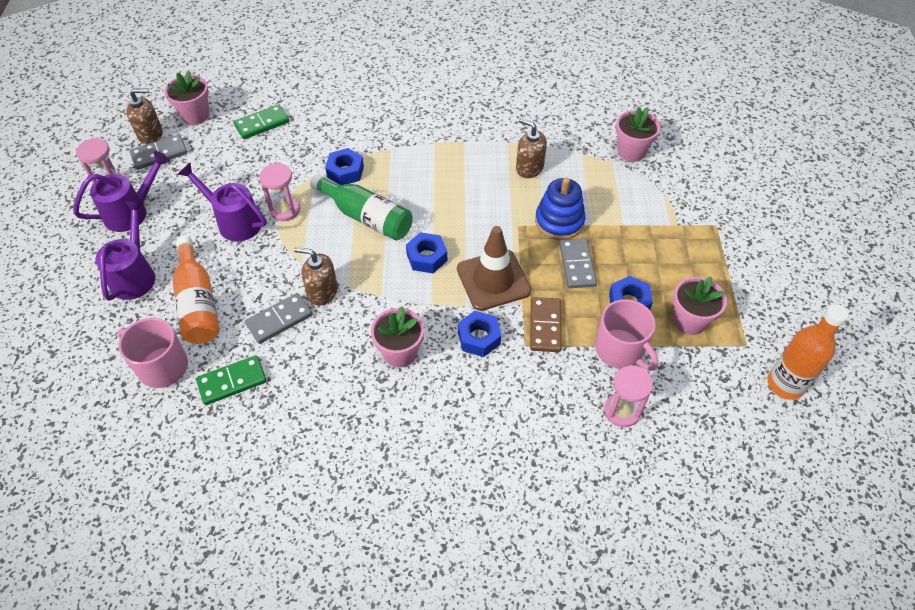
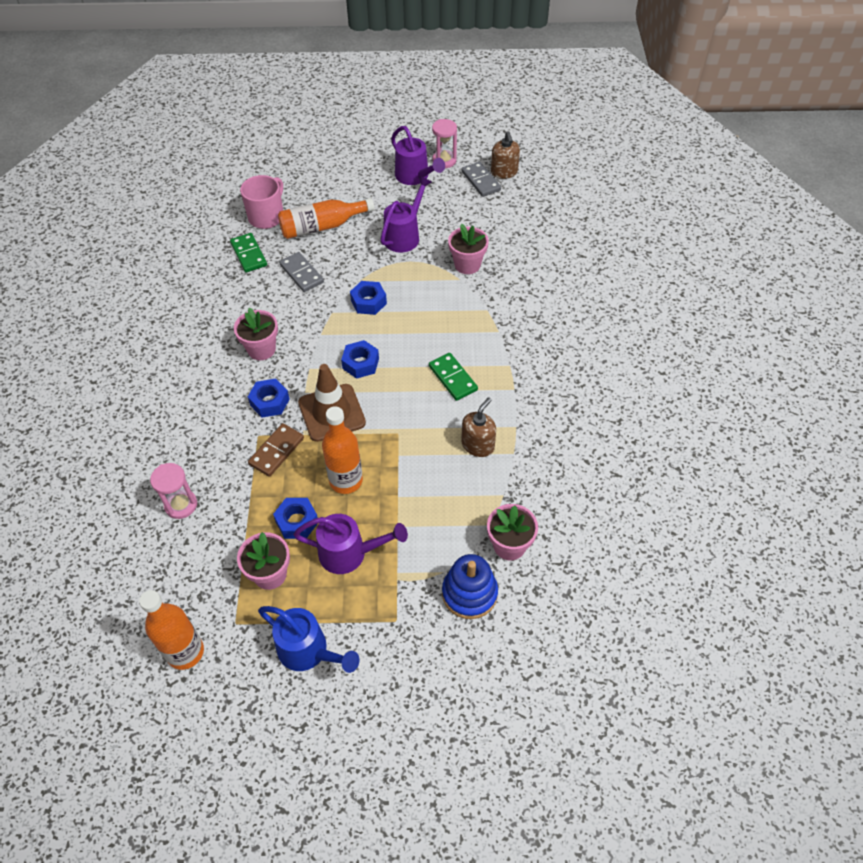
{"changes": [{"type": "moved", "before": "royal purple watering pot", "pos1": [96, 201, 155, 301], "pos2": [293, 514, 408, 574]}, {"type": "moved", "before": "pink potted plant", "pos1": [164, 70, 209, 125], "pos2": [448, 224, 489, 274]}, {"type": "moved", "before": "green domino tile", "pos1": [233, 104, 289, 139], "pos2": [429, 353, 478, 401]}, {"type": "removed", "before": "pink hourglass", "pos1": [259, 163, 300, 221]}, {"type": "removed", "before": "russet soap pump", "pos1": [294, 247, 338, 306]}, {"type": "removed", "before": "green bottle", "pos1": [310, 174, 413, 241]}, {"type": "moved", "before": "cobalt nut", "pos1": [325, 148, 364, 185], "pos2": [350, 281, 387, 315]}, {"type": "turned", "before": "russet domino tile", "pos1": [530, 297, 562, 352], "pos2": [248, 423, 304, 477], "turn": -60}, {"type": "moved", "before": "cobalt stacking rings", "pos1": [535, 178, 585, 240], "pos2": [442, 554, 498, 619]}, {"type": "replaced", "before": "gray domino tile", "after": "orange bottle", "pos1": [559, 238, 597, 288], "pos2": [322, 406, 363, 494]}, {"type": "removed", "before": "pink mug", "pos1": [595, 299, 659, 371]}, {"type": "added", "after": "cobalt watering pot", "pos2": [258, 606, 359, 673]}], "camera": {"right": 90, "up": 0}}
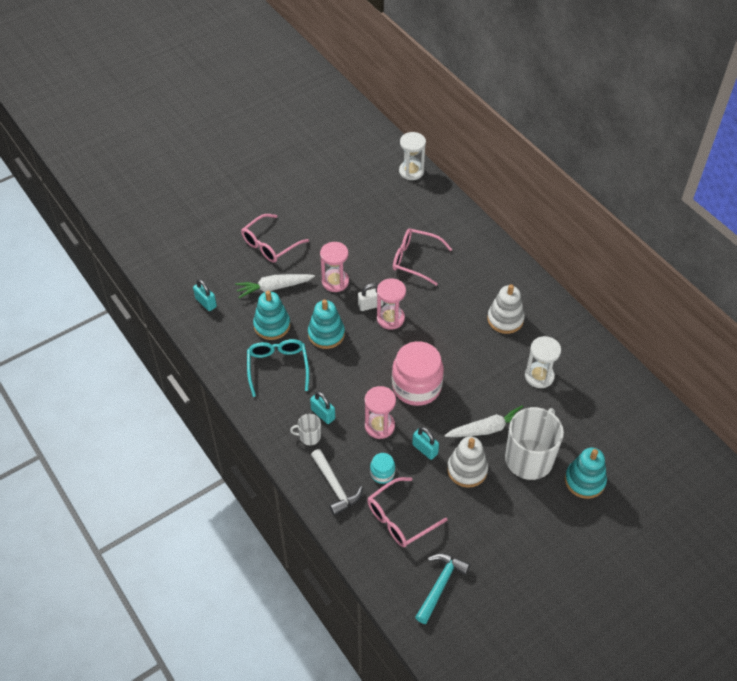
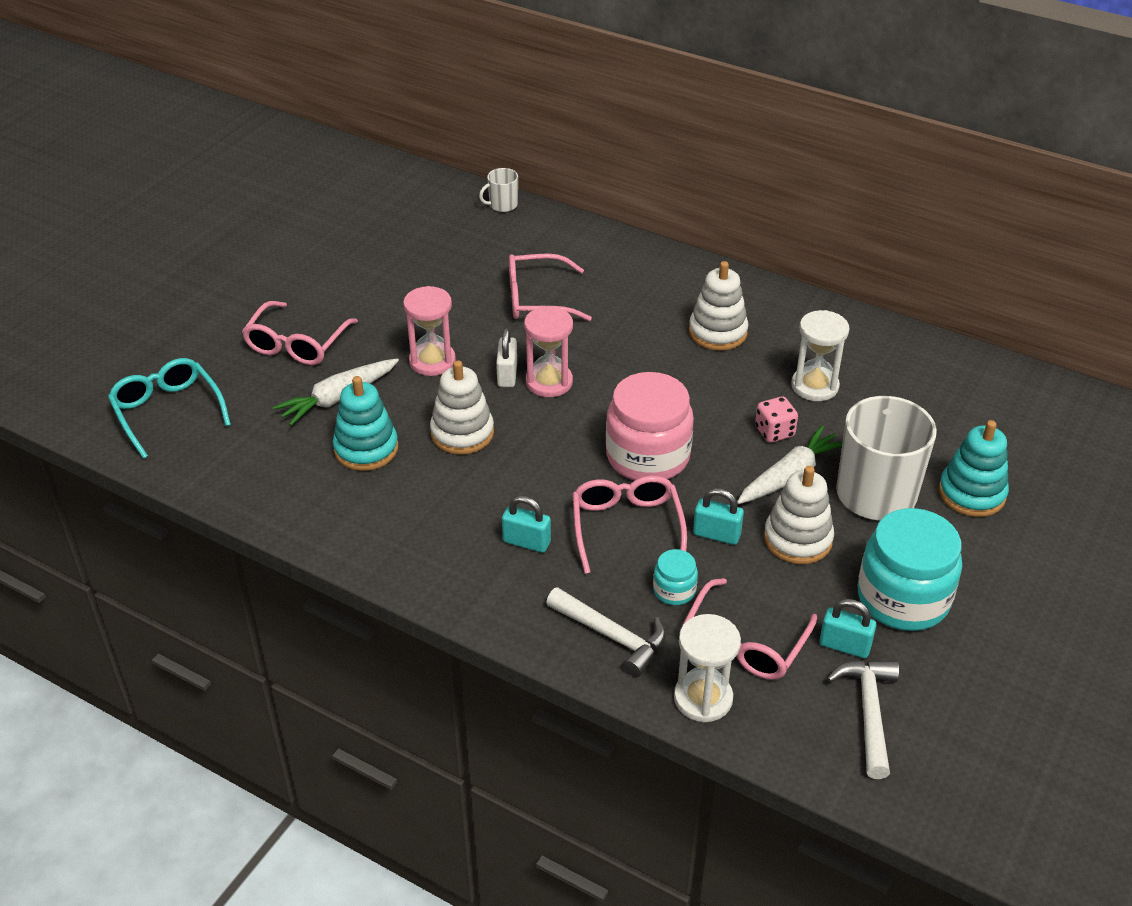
{"changes": [{"type": "moved", "before": "aqua padlock", "pos1": [193, 279, 217, 311], "pos2": [819, 599, 877, 658]}, {"type": "moved", "before": "aqua glasses", "pos1": [247, 339, 309, 397], "pos2": [108, 358, 231, 459]}, {"type": "moved", "before": "white mug", "pos1": [290, 414, 321, 445], "pos2": [479, 168, 518, 212]}, {"type": "recoloured", "before": "aqua stacking rings", "after": "white stacking rings", "pos1": [308, 299, 345, 349], "pos2": [430, 360, 494, 455]}, {"type": "turned", "before": "white padlock", "pos1": [358, 283, 383, 311], "pos2": [496, 328, 517, 387], "turn": -45}, {"type": "replaced", "before": "pink hourglass", "after": "pink glasses", "pos1": [365, 386, 396, 439], "pos2": [573, 476, 687, 574]}, {"type": "moved", "before": "white hourglass", "pos1": [399, 132, 426, 180], "pos2": [674, 614, 741, 722]}, {"type": "recoloured", "before": "aqua claw hammer", "after": "white claw hammer", "pos1": [415, 553, 470, 624], "pos2": [827, 660, 899, 779]}, {"type": "added", "after": "pink dice", "pos2": [755, 396, 798, 443]}, {"type": "added", "after": "aqua jam jar", "pos2": [858, 508, 962, 631]}], "camera": {"right": -25, "up": -10}}
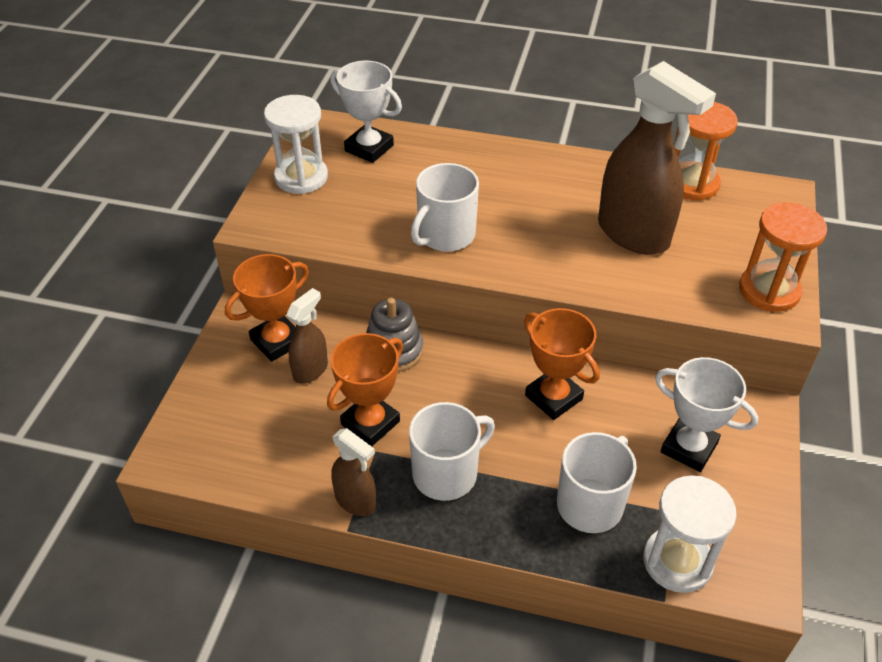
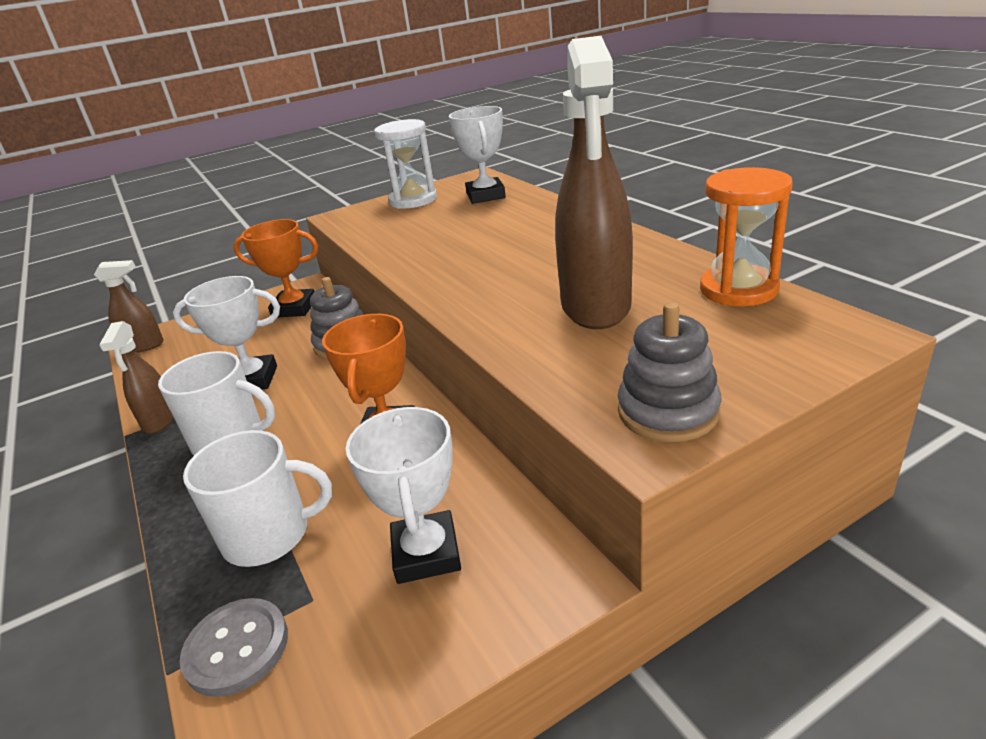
{"changes": [{"type": "moved", "before": "russet spray bottle", "pos1": [286, 288, 328, 384], "pos2": [94, 260, 164, 353]}, {"type": "recoloured", "before": "orange prize cup", "after": "white prize cup", "pos1": [327, 333, 403, 446], "pos2": [173, 276, 280, 390]}, {"type": "removed", "before": "white mug", "pos1": [411, 163, 479, 252]}, {"type": "replaced", "before": "white hourglass", "after": "gray button", "pos1": [643, 475, 737, 593], "pos2": [180, 598, 288, 697]}, {"type": "replaced", "before": "orange hourglass", "after": "gray stacking rings", "pos1": [739, 202, 827, 312], "pos2": [618, 302, 722, 442]}], "camera": {"right": 50, "up": -15}}
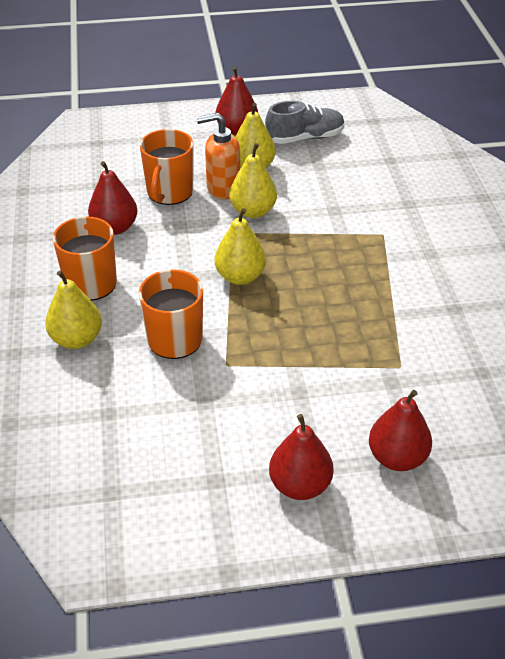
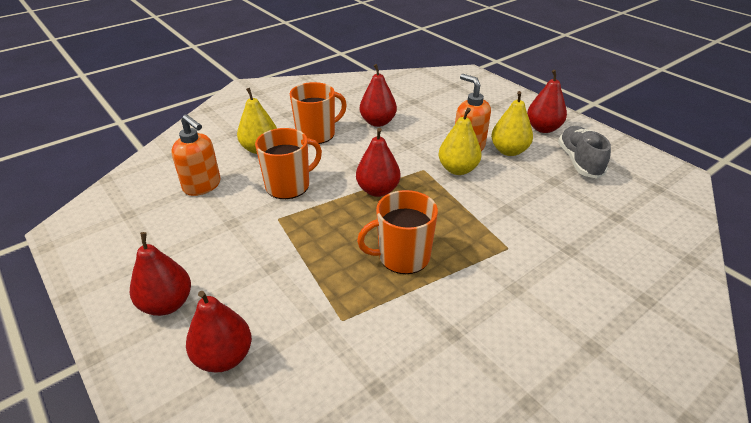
{"changes": [{"type": "moved", "before": "orange mug", "pos1": [140, 129, 194, 205], "pos2": [357, 190, 438, 274]}, {"type": "recoloured", "before": "bright yellow pear", "after": "crimson pear", "pos1": [215, 208, 266, 285], "pos2": [356, 128, 401, 197]}, {"type": "turned", "before": "gray lace-up shoe", "pos1": [265, 101, 345, 144], "pos2": [558, 126, 611, 179], "turn": -135}, {"type": "added", "after": "orange soap pump", "pos2": [171, 114, 220, 196]}], "camera": {"right": 60, "up": -5}}
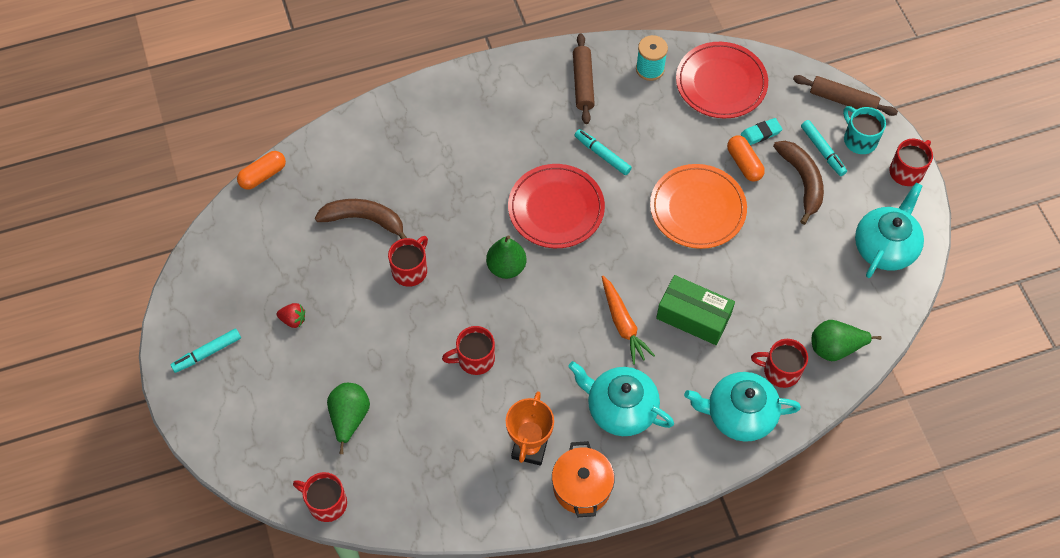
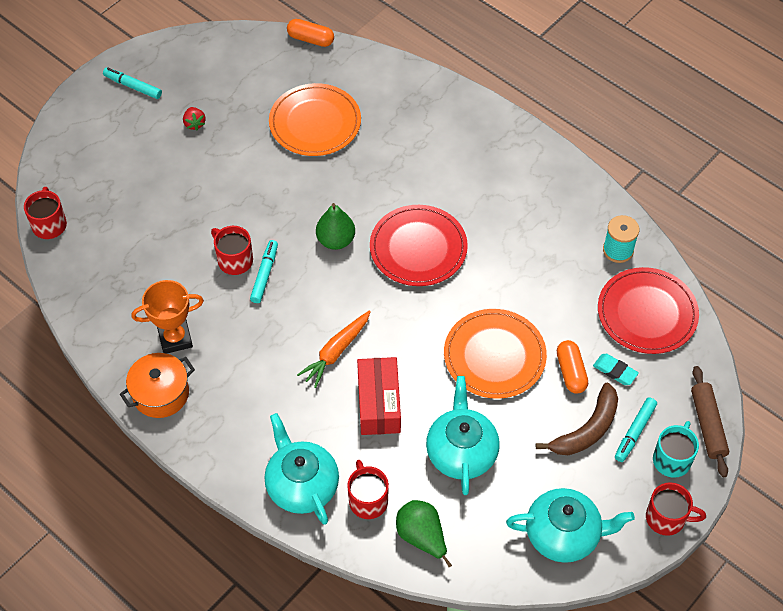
{"changes": [{"type": "replaced", "before": "russet banana fruit", "after": "orange plate", "pos1": [315, 199, 407, 239], "pos2": [269, 83, 361, 156]}, {"type": "removed", "before": "green pear", "pos1": [327, 383, 370, 454]}, {"type": "removed", "before": "crimson mug", "pos1": [388, 236, 428, 287]}, {"type": "moved", "before": "aqua tea pot", "pos1": [568, 361, 674, 436], "pos2": [426, 376, 500, 495]}, {"type": "removed", "before": "russet rolling pin", "pos1": [573, 33, 595, 124]}, {"type": "moved", "before": "aqua marker pen", "pos1": [575, 129, 632, 175], "pos2": [250, 240, 278, 303]}, {"type": "recoloured", "before": "green box", "after": "crimson box", "pos1": [656, 275, 735, 345], "pos2": [357, 357, 401, 435]}, {"type": "turned", "before": "orange pill shape", "pos1": [727, 135, 765, 182], "pos2": [556, 340, 588, 394], "turn": -45}], "camera": {"right": 60, "up": -5}}
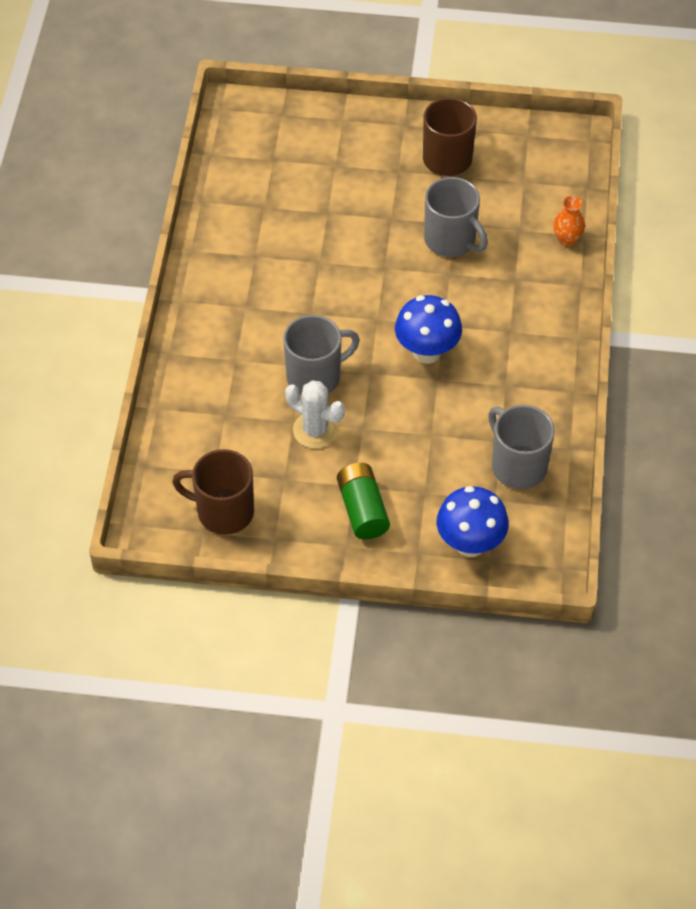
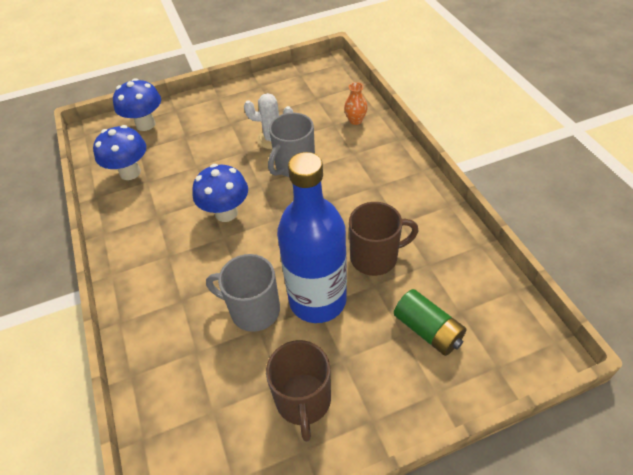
{"changes": [{"type": "moved", "before": "russet mug", "pos1": [172, 449, 254, 535], "pos2": [349, 202, 419, 276]}, {"type": "moved", "before": "green AA battery", "pos1": [337, 462, 390, 540], "pos2": [394, 289, 466, 356]}, {"type": "replaced", "before": "gray mug", "after": "cobalt mushroom", "pos1": [488, 405, 555, 489], "pos2": [93, 125, 146, 180]}, {"type": "moved", "before": "orange tall vase", "pos1": [553, 196, 585, 246], "pos2": [344, 82, 368, 125]}, {"type": "added", "after": "cobalt bottle", "pos2": [277, 152, 347, 323]}], "camera": {"right": 155, "up": -5}}
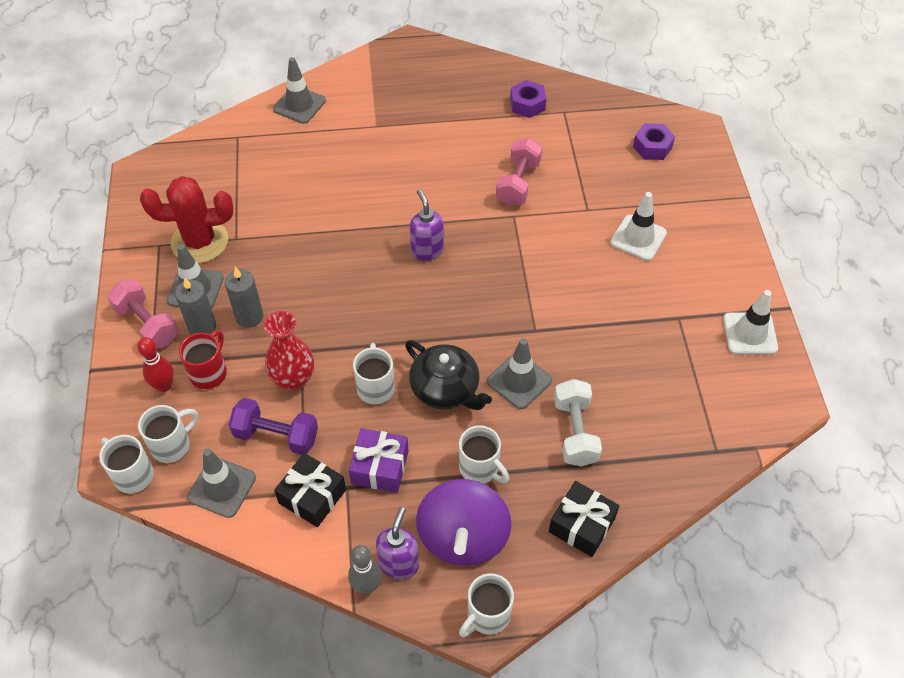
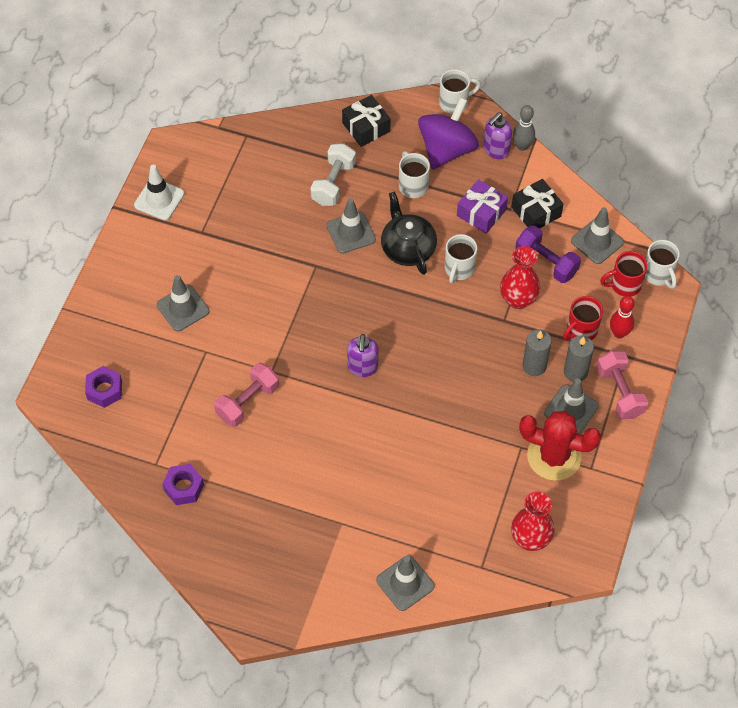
{"changes": [{"type": "recoloured", "before": "white mug", "after": "crimson mug", "pos1": [138, 405, 198, 463], "pos2": [600, 251, 648, 297]}, {"type": "recoloured", "before": "white traffic cone", "after": "gray traffic cone", "pos1": [610, 192, 667, 261], "pos2": [157, 275, 209, 331]}, {"type": "added", "after": "crimson tall vase", "pos2": [511, 491, 555, 551]}], "camera": {"right": -155, "up": 5}}
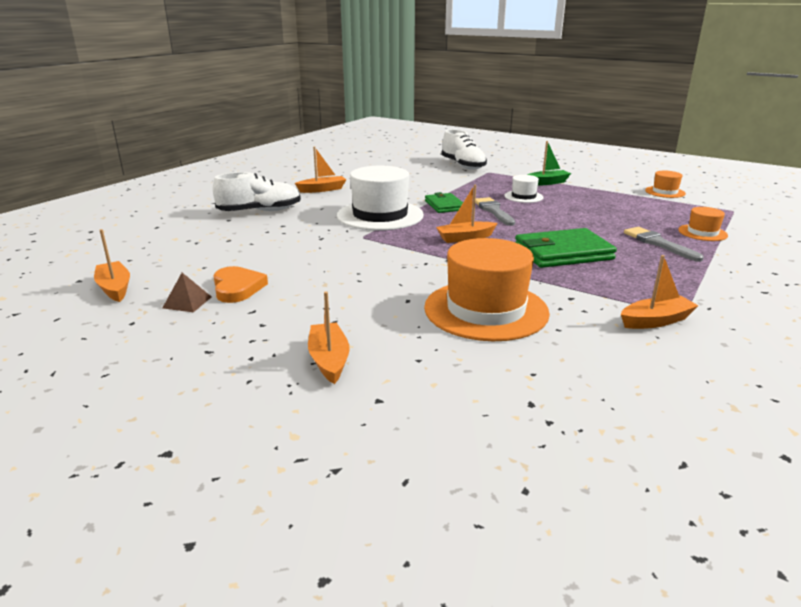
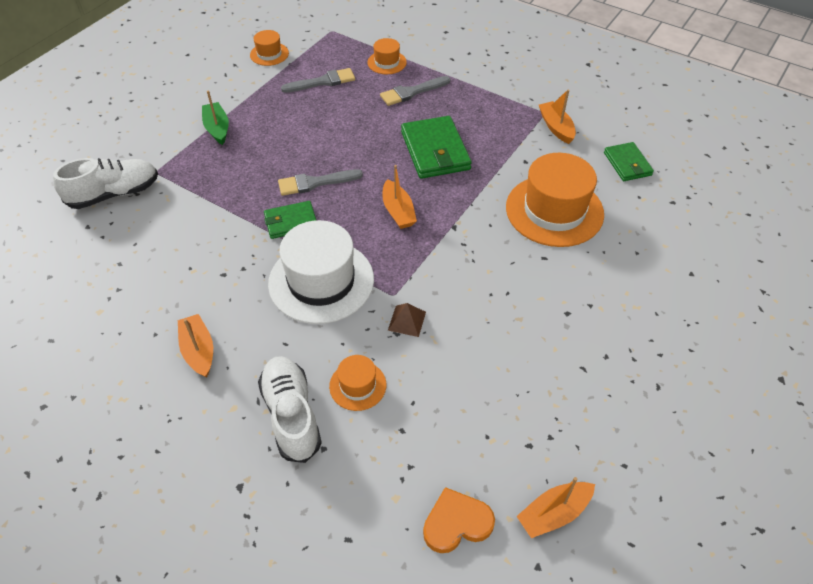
{"changes": [{"type": "moved", "before": "russet pyramid", "pos1": [163, 273, 212, 313], "pos2": [388, 303, 426, 337]}, {"type": "moved", "before": "orange love heart", "pos1": [213, 266, 268, 303], "pos2": [423, 487, 495, 553]}, {"type": "removed", "before": "orange sailboat", "pos1": [308, 292, 350, 384]}, {"type": "removed", "before": "white tall hat", "pos1": [504, 175, 544, 203]}, {"type": "added", "after": "gray paint brush", "pos2": [281, 68, 355, 93]}, {"type": "added", "after": "orange tall hat", "pos2": [329, 355, 386, 411]}, {"type": "added", "after": "green billfold", "pos2": [604, 142, 654, 181]}], "camera": {"right": -90, "up": 25}}
